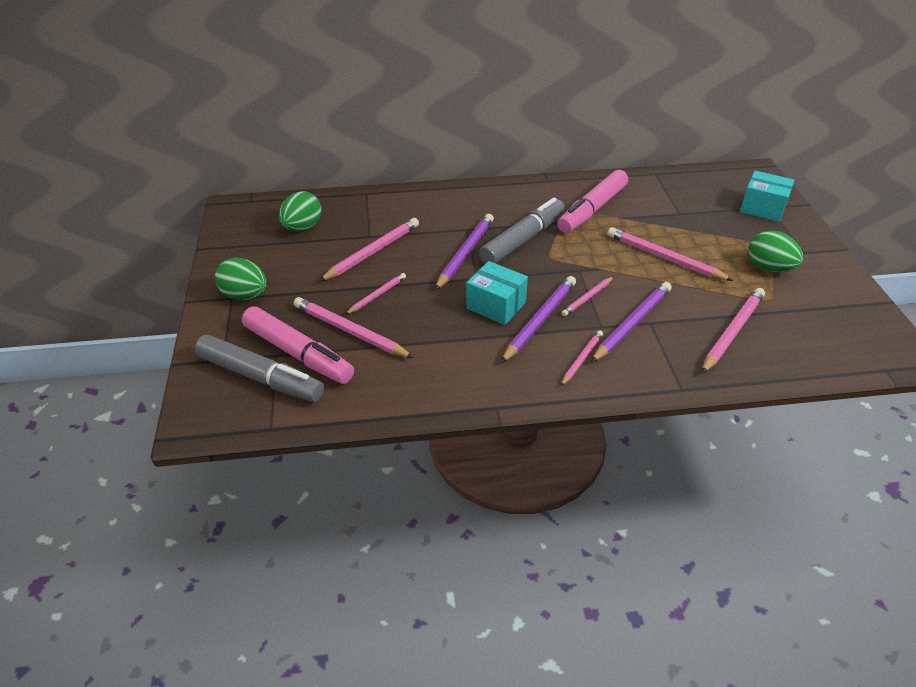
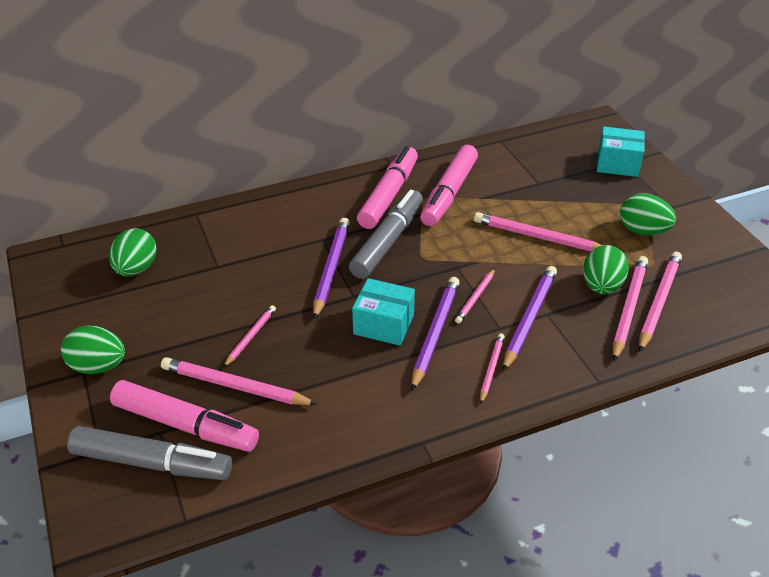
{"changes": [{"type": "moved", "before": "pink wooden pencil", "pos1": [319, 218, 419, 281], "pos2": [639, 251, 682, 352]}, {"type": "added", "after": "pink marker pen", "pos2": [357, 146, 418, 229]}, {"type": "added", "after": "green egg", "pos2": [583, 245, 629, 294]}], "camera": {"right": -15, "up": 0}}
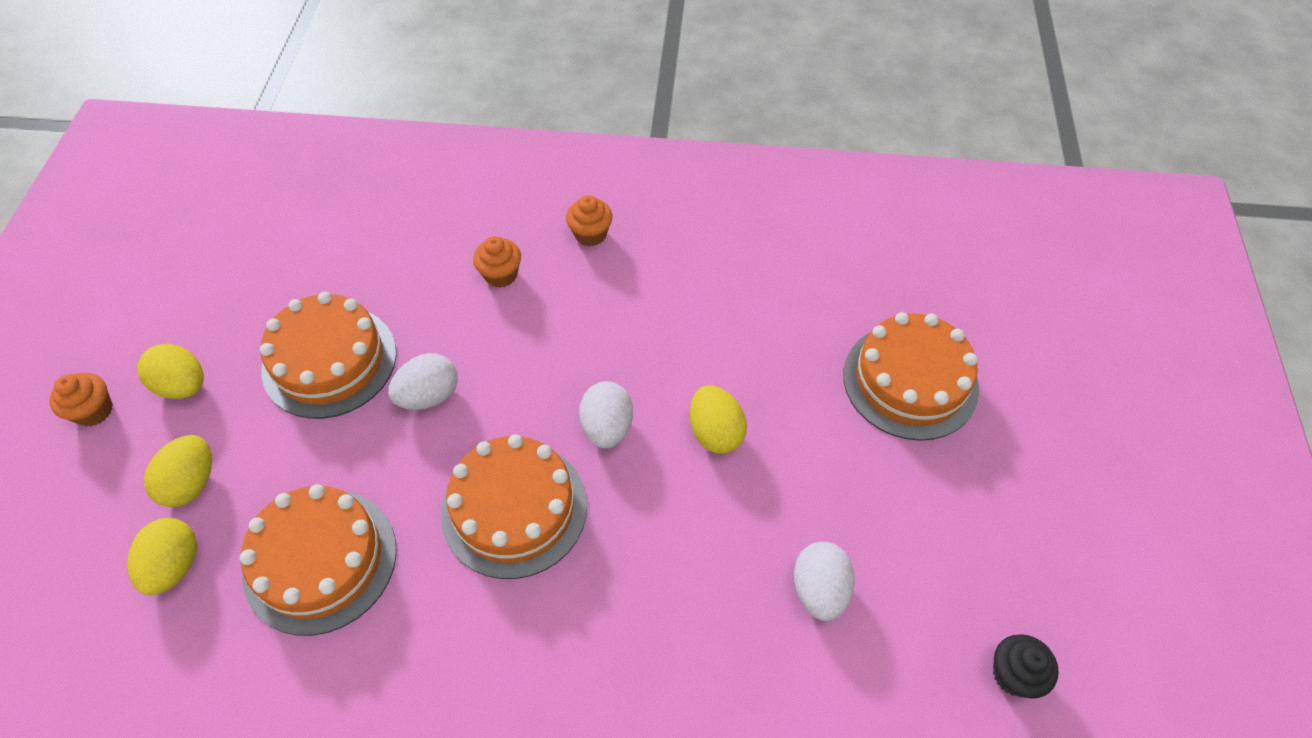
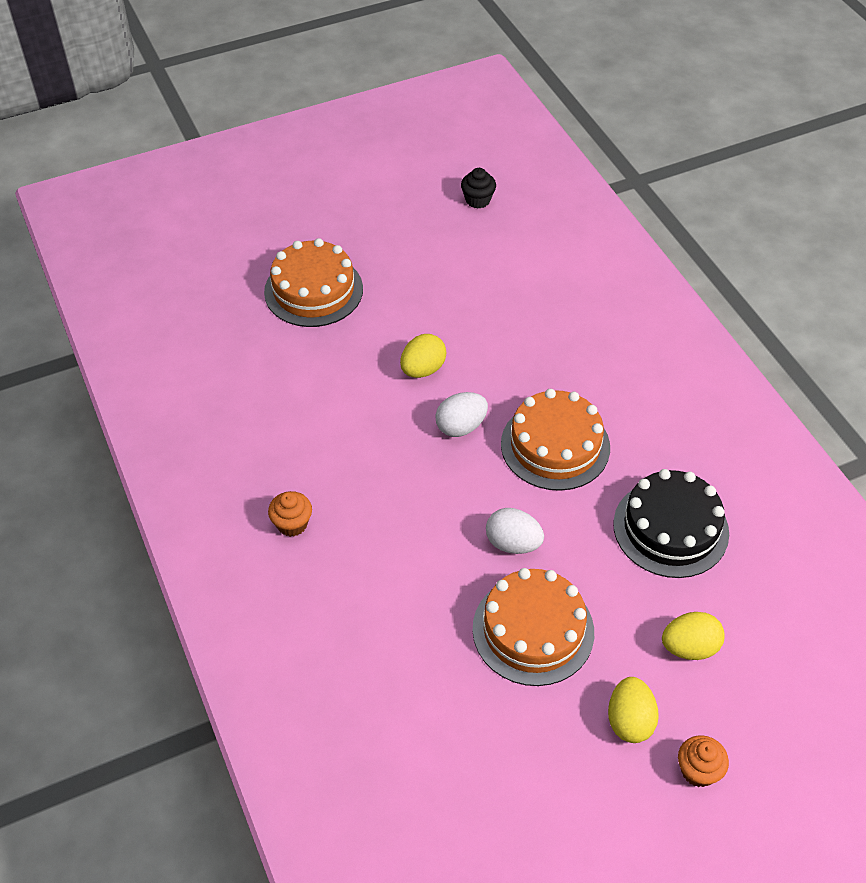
{"changes": [{"type": "removed", "before": "bright yellow egg", "pos1": [127, 518, 197, 595]}, {"type": "recoloured", "before": "orange gateau", "after": "jet-black gateau", "pos1": [240, 484, 397, 636], "pos2": [614, 469, 729, 578]}, {"type": "removed", "before": "orange muffin", "pos1": [473, 236, 521, 288]}, {"type": "removed", "before": "white egg", "pos1": [794, 542, 855, 621]}], "camera": {"right": -120, "up": -5}}
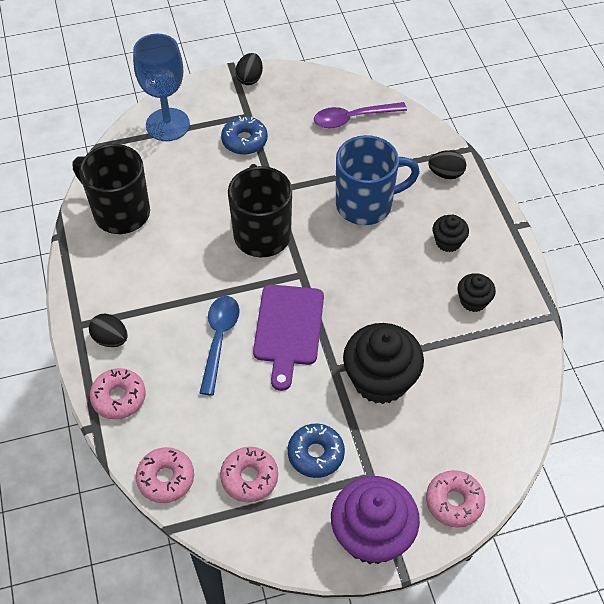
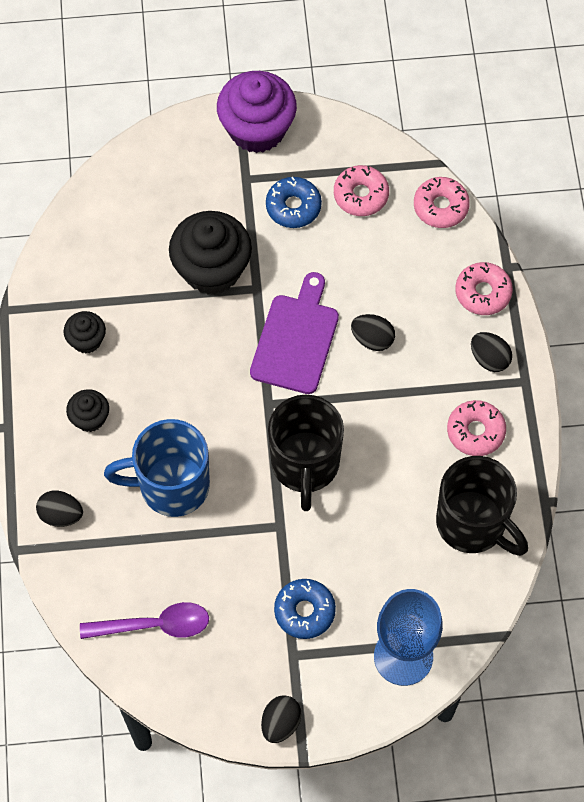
{"changes": [{"type": "replaced", "before": "cobalt teaspoon", "after": "jet-black egg", "pos1": [200, 296, 240, 396], "pos2": [351, 314, 395, 351]}, {"type": "moved", "before": "pink donut", "pos1": [426, 470, 485, 528], "pos2": [447, 400, 506, 456]}], "camera": {"right": -170, "up": 10}}
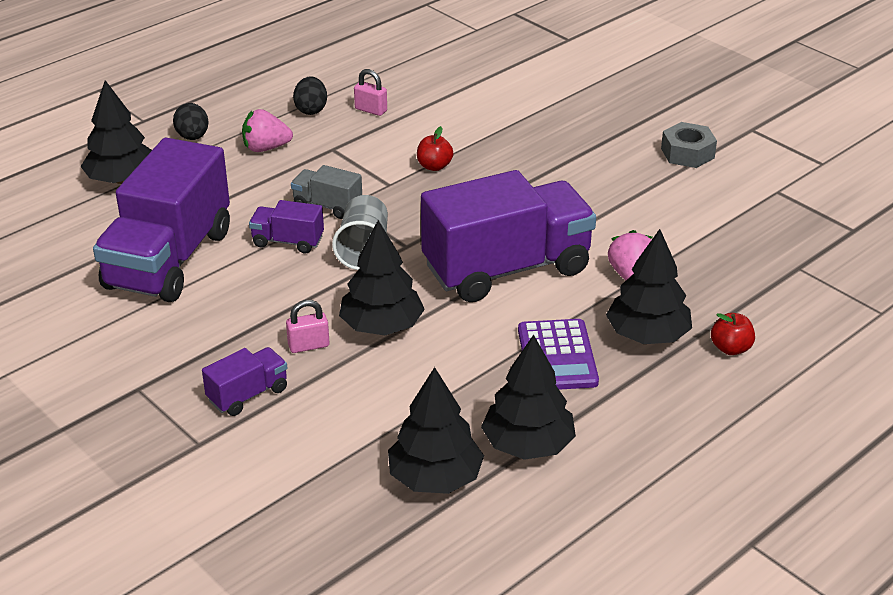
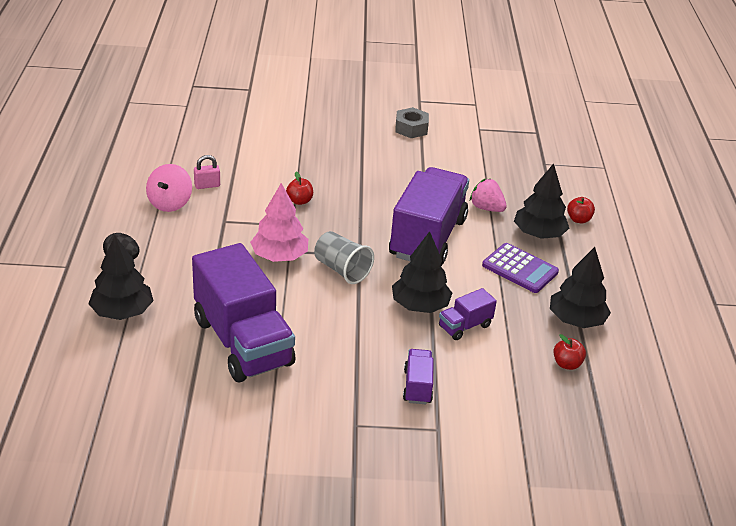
{"changes": [{"type": "removed", "before": "pink strawberry", "pos1": [242, 109, 293, 152]}, {"type": "moved", "before": "royal purple truck", "pos1": [249, 200, 324, 253], "pos2": [439, 288, 497, 340]}, {"type": "removed", "before": "pink padlock", "pos1": [286, 300, 329, 353]}, {"type": "replaced", "before": "gray truck", "after": "pink toy tree", "pos1": [291, 165, 362, 219], "pos2": [250, 183, 308, 262]}, {"type": "replaced", "before": "jet-black egg", "after": "pink toy top", "pos1": [293, 76, 327, 115], "pos2": [146, 164, 192, 212]}, {"type": "replaced", "before": "jet-black toy tree", "after": "crimson toy apple", "pos1": [388, 367, 484, 494], "pos2": [553, 334, 586, 370]}], "camera": {"right": -50, "up": 0}}
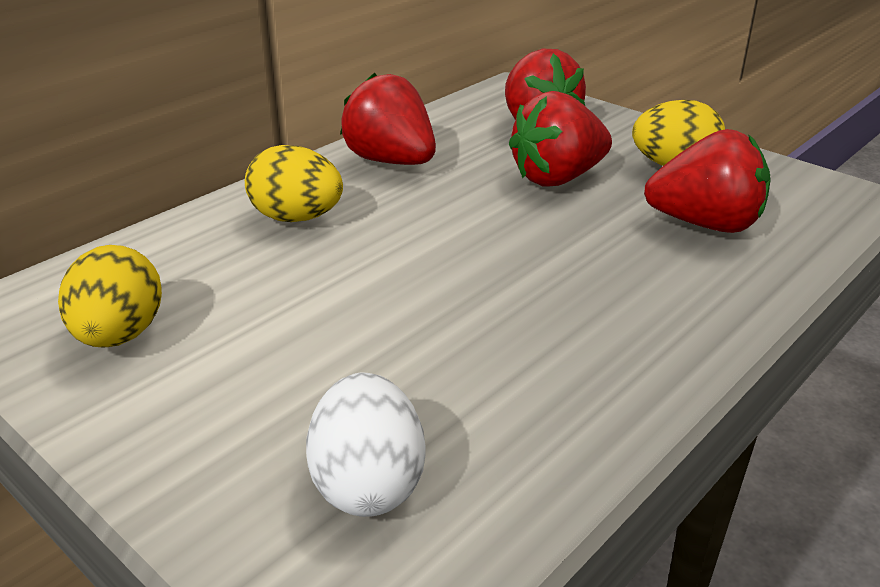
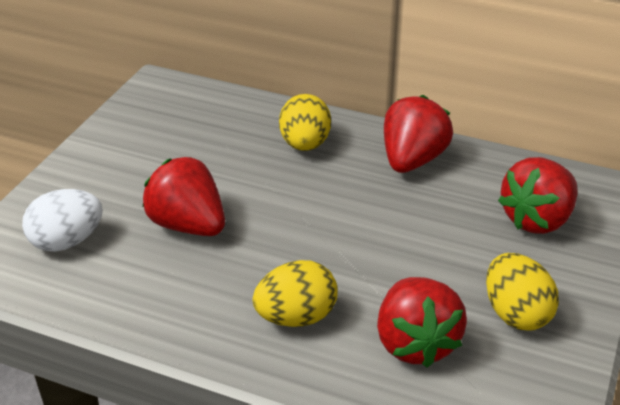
{"changes": [{"type": "moved", "before": "bright yellow egg", "pos1": [58, 245, 162, 347], "pos2": [253, 260, 338, 327]}, {"type": "moved", "before": "crimson strawberry", "pos1": [509, 91, 612, 187], "pos2": [142, 157, 225, 236]}], "camera": {"right": 70, "up": 5}}
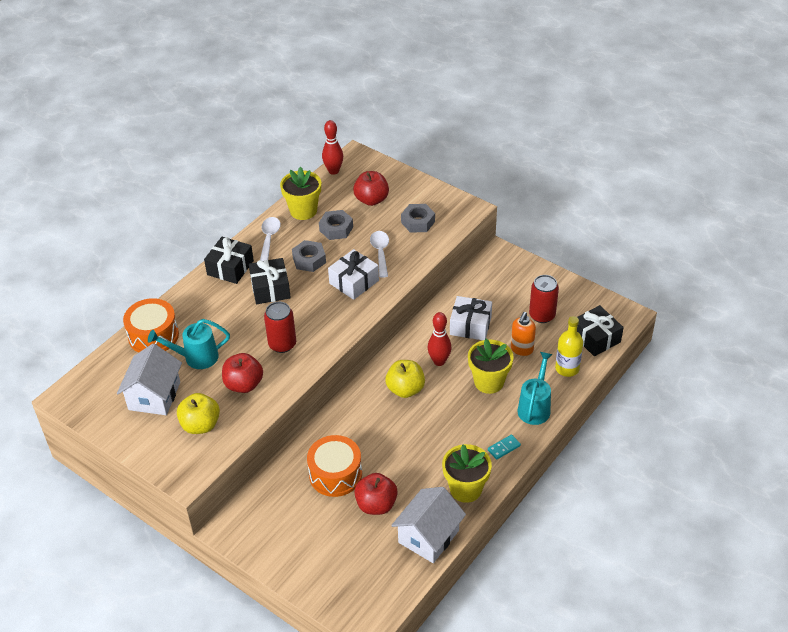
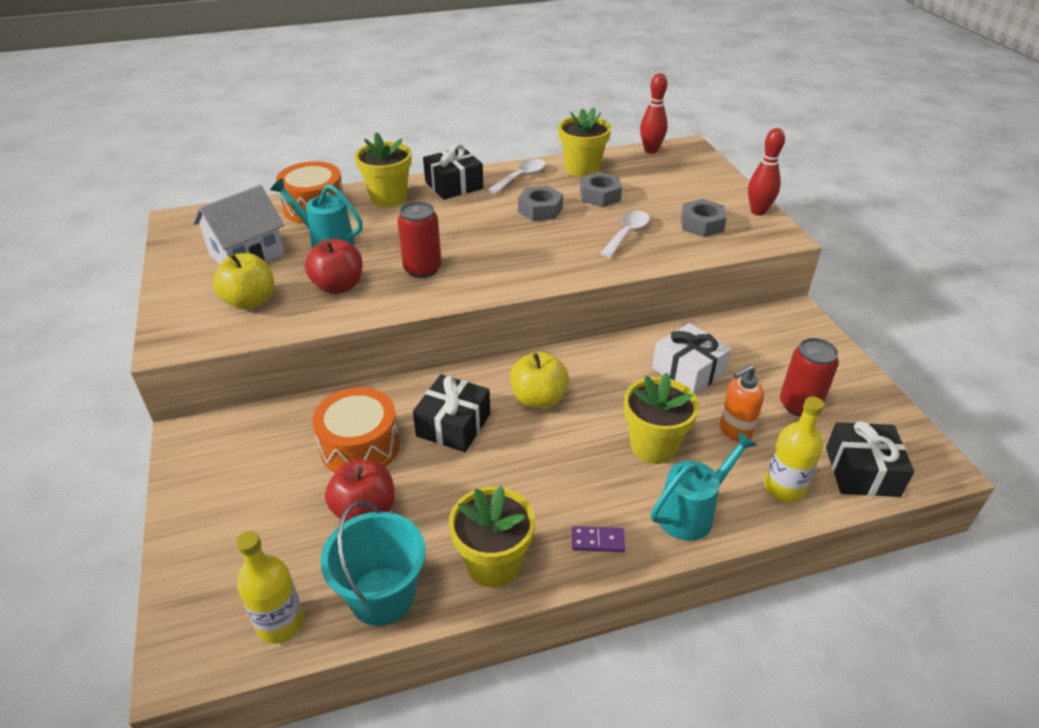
{"changes": [{"type": "moved", "before": "jet-black wrapped gift", "pos1": [249, 258, 291, 304], "pos2": [413, 374, 490, 452]}, {"type": "removed", "before": "white wrapped gift", "pos1": [328, 249, 379, 300]}, {"type": "removed", "before": "crimson toy apple", "pos1": [353, 171, 389, 206]}, {"type": "replaced", "before": "white house", "after": "aqua sand bucket", "pos1": [391, 487, 466, 563], "pos2": [320, 502, 426, 626]}, {"type": "moved", "before": "crimson bowling pin", "pos1": [428, 312, 451, 366], "pos2": [748, 128, 785, 216]}, {"type": "recoloured", "before": "aqua domino tile", "after": "royal purple domino tile", "pos1": [488, 435, 521, 460], "pos2": [572, 526, 625, 552]}, {"type": "added", "after": "bright yellow bottle", "pos2": [236, 531, 304, 644]}, {"type": "added", "after": "bright yellow potted plant", "pos2": [355, 132, 412, 207]}], "camera": {"right": 35, "up": -5}}
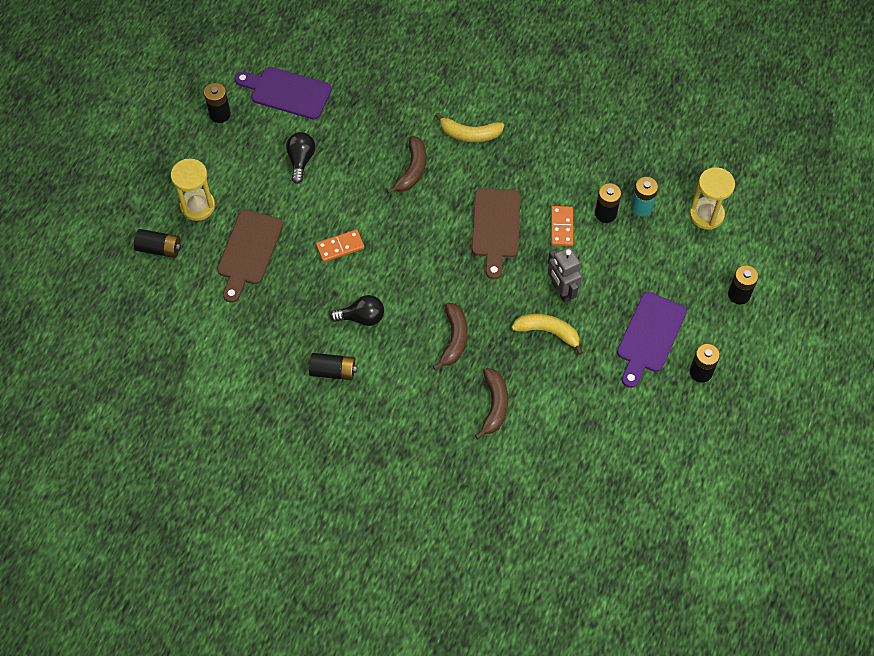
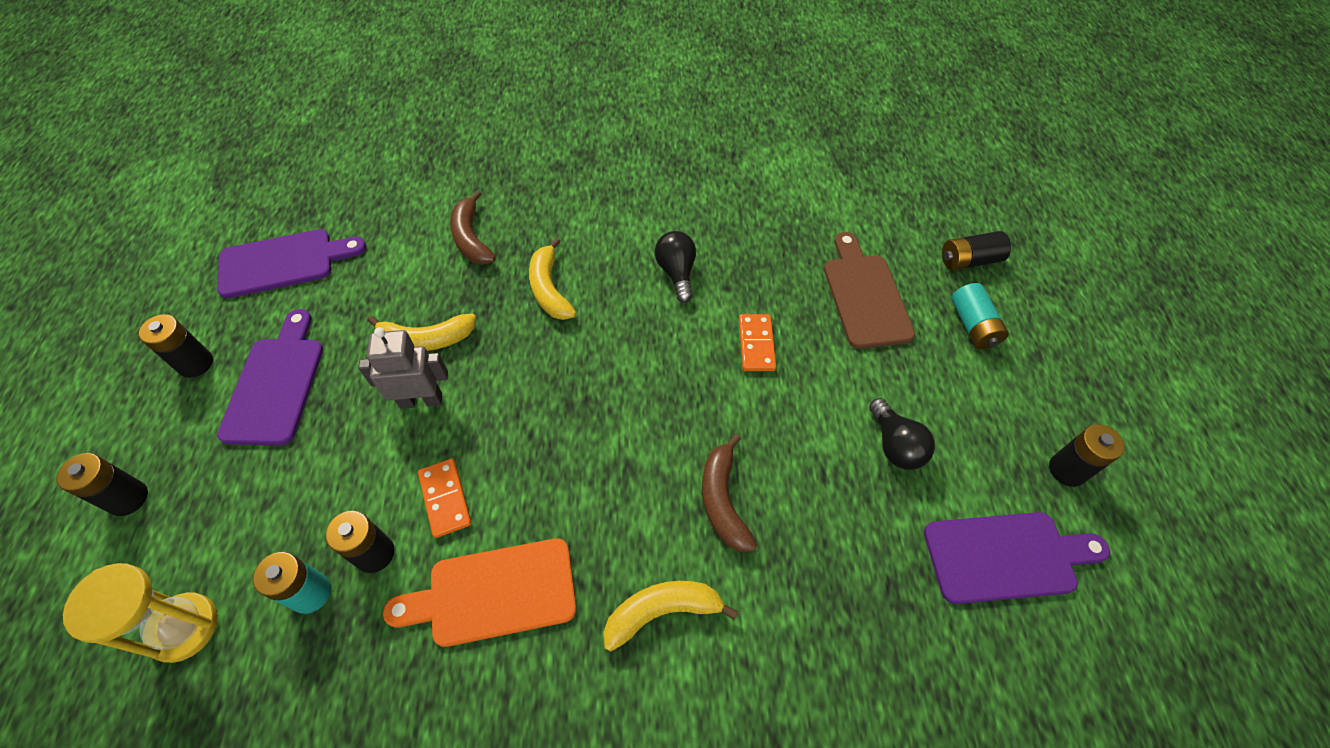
{"changes": [{"type": "replaced", "before": "bright yellow hourglass", "after": "aqua AA battery", "pos1": [171, 159, 215, 221], "pos2": [951, 283, 1009, 349]}, {"type": "removed", "before": "jet-black AA battery", "pos1": [309, 353, 357, 380]}, {"type": "turned", "before": "orange domino tile", "pos1": [316, 229, 364, 262], "pos2": [739, 314, 776, 371], "turn": -45}, {"type": "turned", "before": "jet-black light bulb", "pos1": [330, 295, 384, 326], "pos2": [655, 231, 696, 303], "turn": 105}, {"type": "recoloured", "before": "russet banana fruit", "after": "bright yellow banana fruit", "pos1": [433, 303, 468, 370], "pos2": [529, 238, 577, 320]}, {"type": "removed", "before": "russet cutting board", "pos1": [472, 188, 521, 279]}, {"type": "turned", "before": "gray robot", "pos1": [548, 247, 582, 303], "pos2": [358, 327, 448, 409], "turn": -45}, {"type": "added", "after": "royal purple cutting board", "pos2": [217, 229, 366, 298]}, {"type": "added", "after": "orange cutting board", "pos2": [383, 538, 576, 647]}], "camera": {"right": 155, "up": -5}}
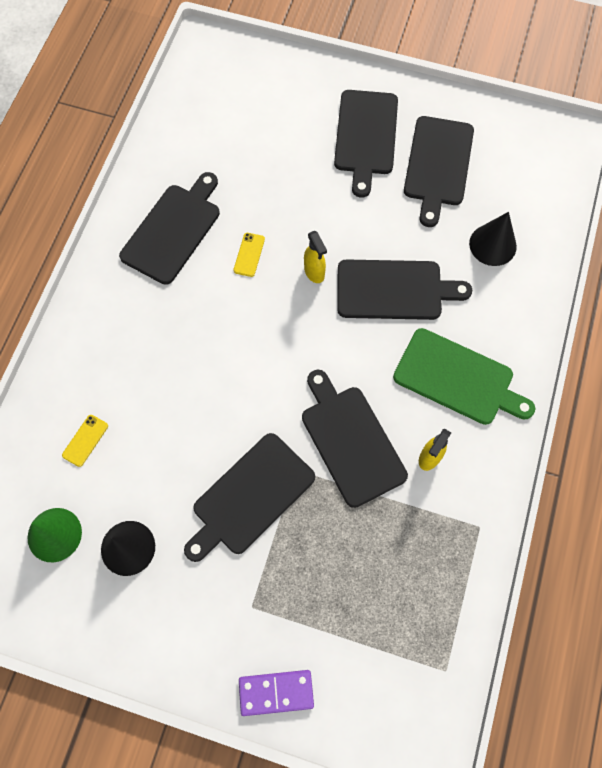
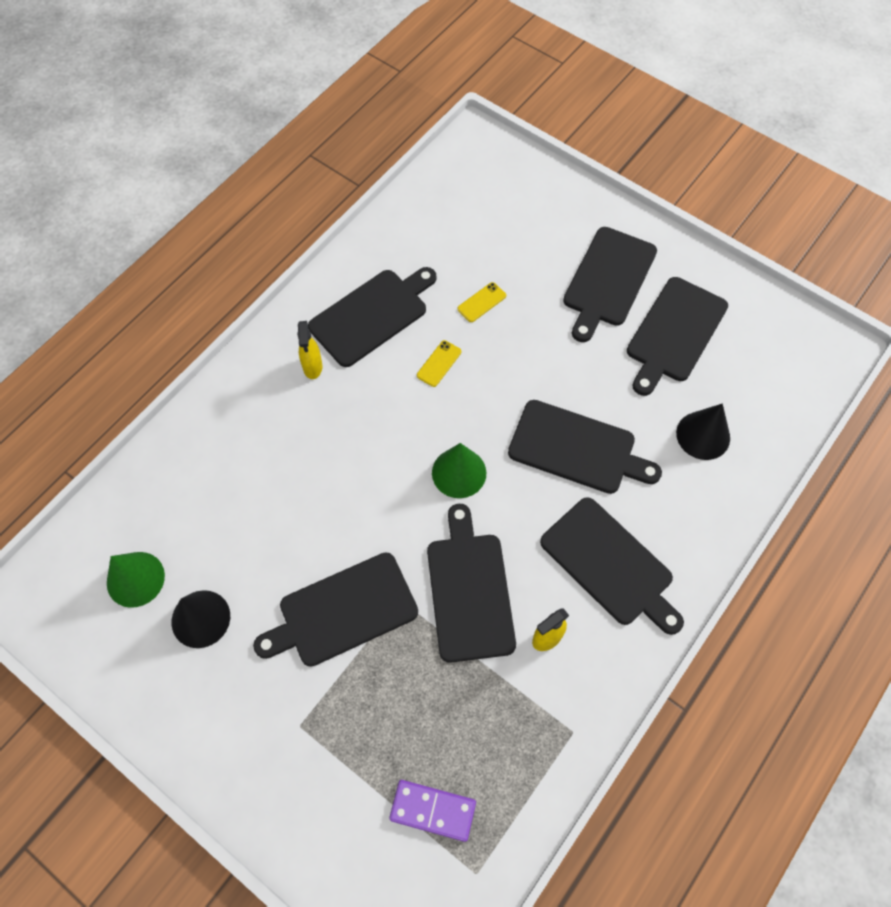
{"changes": [{"type": "moved", "before": "bright yellow phone", "pos1": [62, 415, 108, 467], "pos2": [457, 282, 506, 322]}, {"type": "moved", "before": "royal purple domino tile", "pos1": [239, 670, 314, 716], "pos2": [389, 780, 476, 842]}, {"type": "moved", "before": "bright yellow spray bottle", "pos1": [304, 231, 327, 283], "pos2": [297, 321, 322, 379]}, {"type": "recoloured", "before": "green cutting board", "after": "jet-black cutting board", "pos1": [393, 328, 536, 425], "pos2": [540, 497, 684, 635]}, {"type": "added", "after": "green solid cone", "pos2": [432, 443, 486, 498]}], "camera": {"right": 20, "up": -5}}
